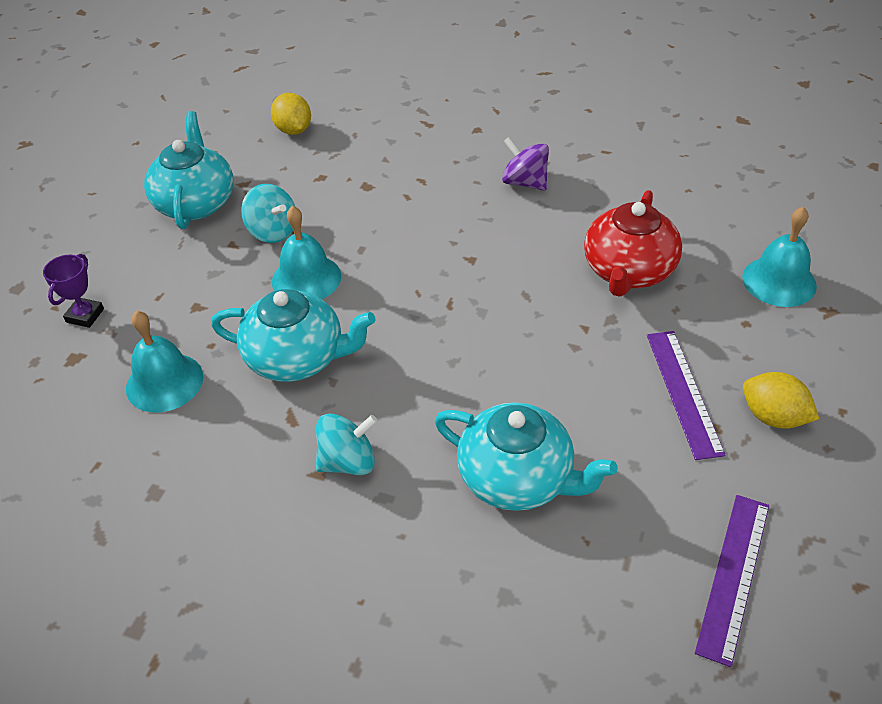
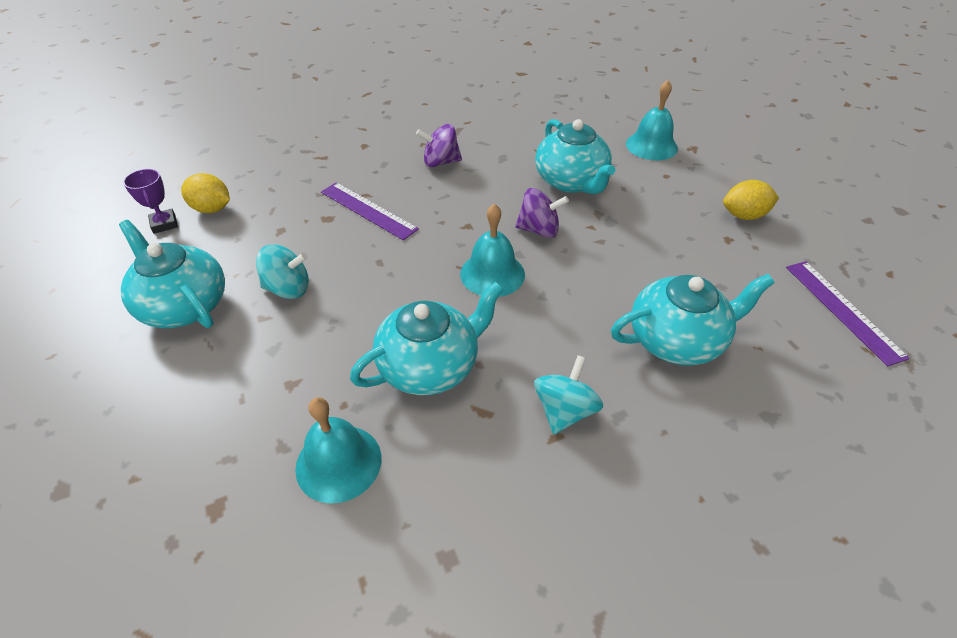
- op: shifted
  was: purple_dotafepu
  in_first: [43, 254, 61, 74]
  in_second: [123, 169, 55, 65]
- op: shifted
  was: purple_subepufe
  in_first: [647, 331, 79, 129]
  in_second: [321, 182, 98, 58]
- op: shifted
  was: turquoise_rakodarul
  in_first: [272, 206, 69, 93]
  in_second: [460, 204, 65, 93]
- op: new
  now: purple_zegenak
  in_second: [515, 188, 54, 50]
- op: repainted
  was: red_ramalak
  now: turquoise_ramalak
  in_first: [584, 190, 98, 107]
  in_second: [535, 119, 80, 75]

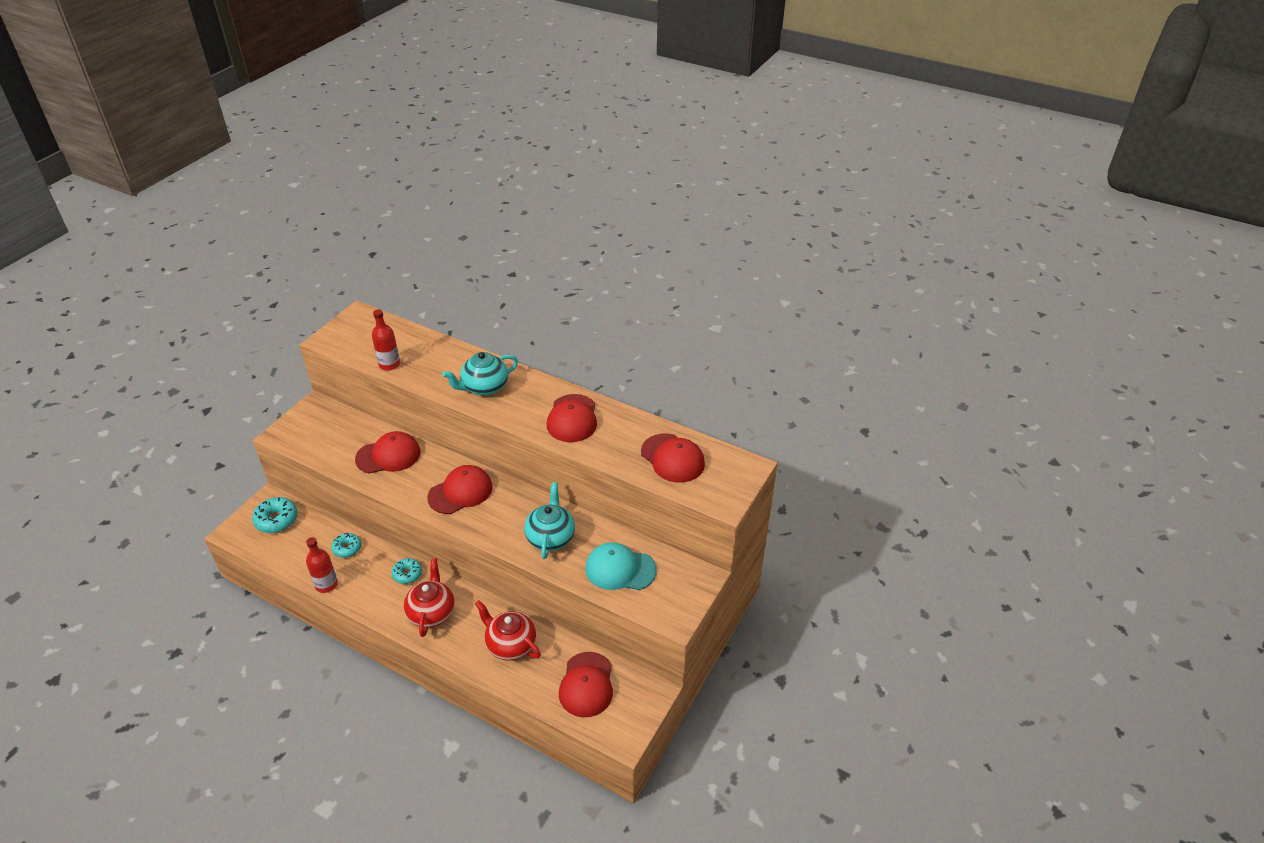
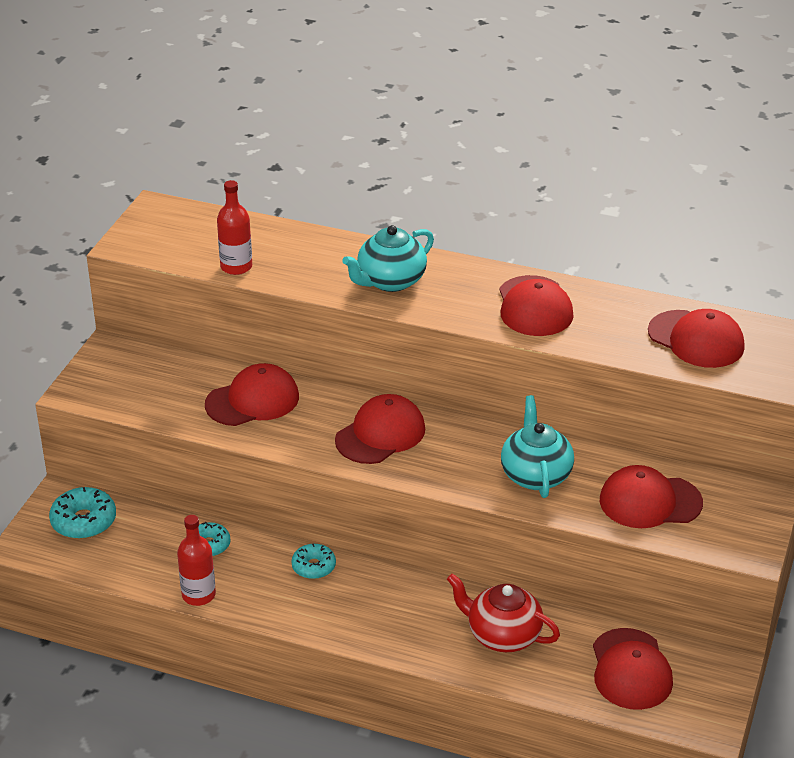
- op: repainted
  was: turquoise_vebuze
  now: red_vebuze
  in_first: [585, 542, 72, 48]
  in_second: [600, 465, 103, 63]
- op: gone
  was: red_ramalak
  in_first: [404, 558, 50, 79]

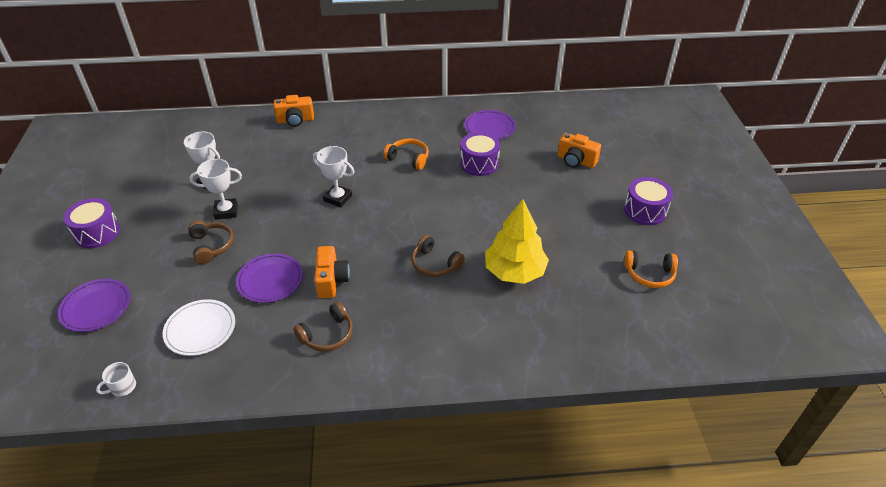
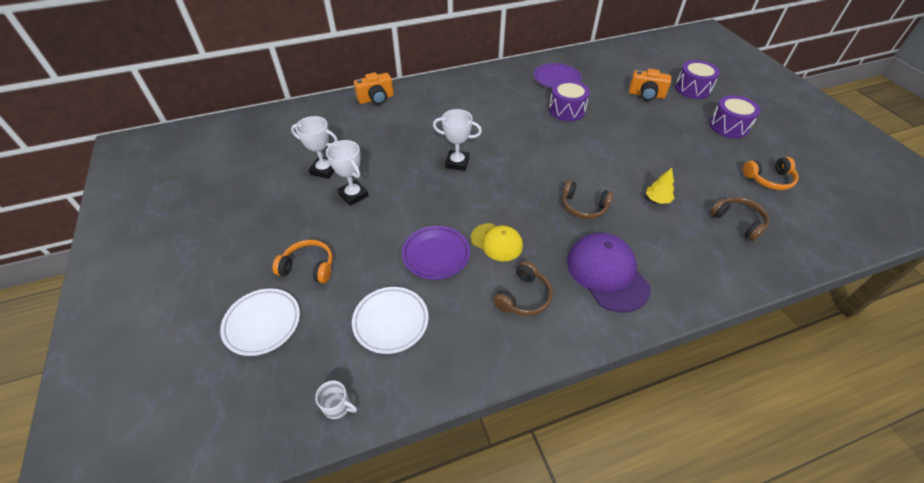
- op: repainted
  was: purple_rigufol
  now: white_rigufol
  in_first: [58, 279, 73, 53]
  in_second: [220, 288, 80, 68]
- op: shifted
  was: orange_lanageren
  in_first: [383, 139, 46, 31]
  in_second: [273, 240, 60, 43]
- op: rotated
  was: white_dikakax
  in_first: [96, 362, 40, 35]
  in_second: [315, 381, 42, 38]
  clockwise: -105
- op: rotated
  was: white_dotafepu
  in_first: [190, 159, 52, 61]
  in_second: [326, 140, 43, 66]
  clockwise: 75
- op: swapped
  was: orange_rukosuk
  now: yellow_vebuze
  in_first: [315, 246, 35, 52]
  in_second: [471, 223, 52, 38]
- op: new
  now: purple_vebuze
  in_second: [567, 233, 84, 79]
- op: scaled
  was: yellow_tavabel
  in_first: [485, 199, 64, 85]
  in_second: [646, 168, 28, 36]
  ratio: 0.46
- op: shifted
  was: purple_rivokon
  in_first: [63, 198, 57, 50]
  in_second: [675, 60, 45, 39]
- op: shifted
  was: brown_lanageren
  in_first: [188, 221, 46, 43]
  in_second: [710, 197, 60, 45]

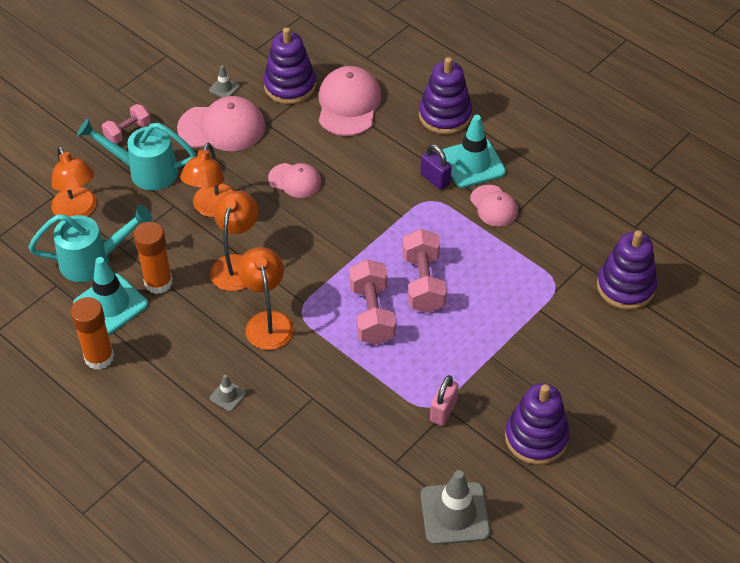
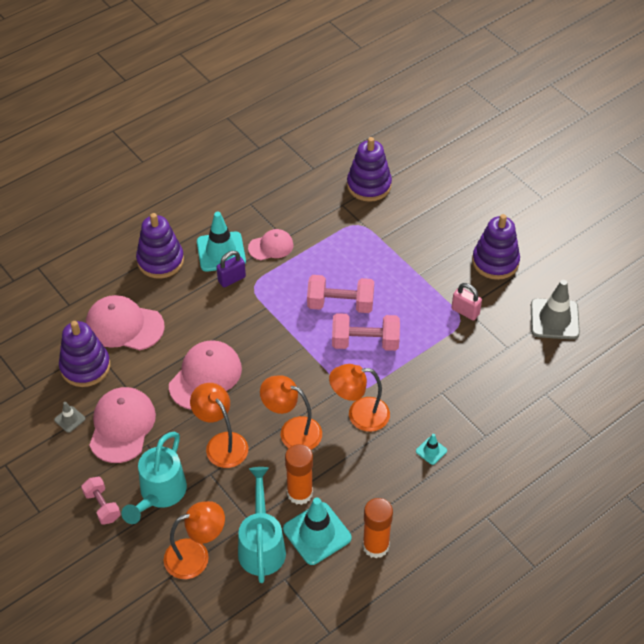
- op: scaled
  was: pink_vebuze
  in_first: [268, 163, 53, 35]
  in_second: [169, 340, 73, 70]
  ratio: 1.66
- op: rotated
  was: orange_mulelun
  in_first: [180, 142, 55, 75]
  in_second: [190, 383, 58, 85]
  clockwise: -150
- op: repainted
  was: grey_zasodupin
  now: turquoise_zasodupin
  in_first: [210, 375, 36, 37]
  in_second: [416, 434, 31, 31]

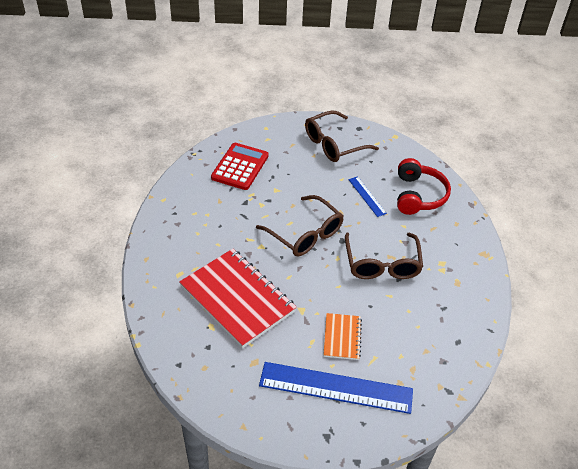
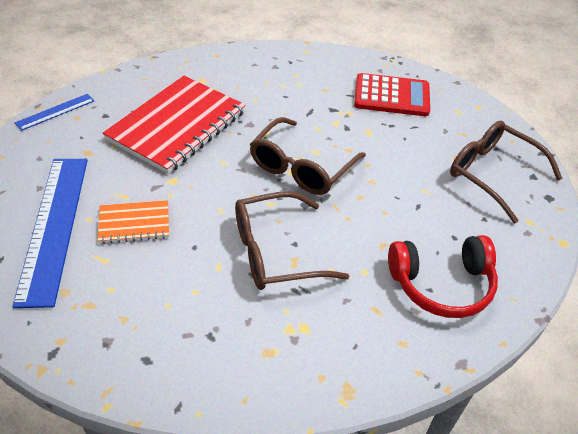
- op: shifted
  was: blue_subepufe
  in_first: [348, 176, 39, 41]
  in_second: [15, 94, 79, 37]

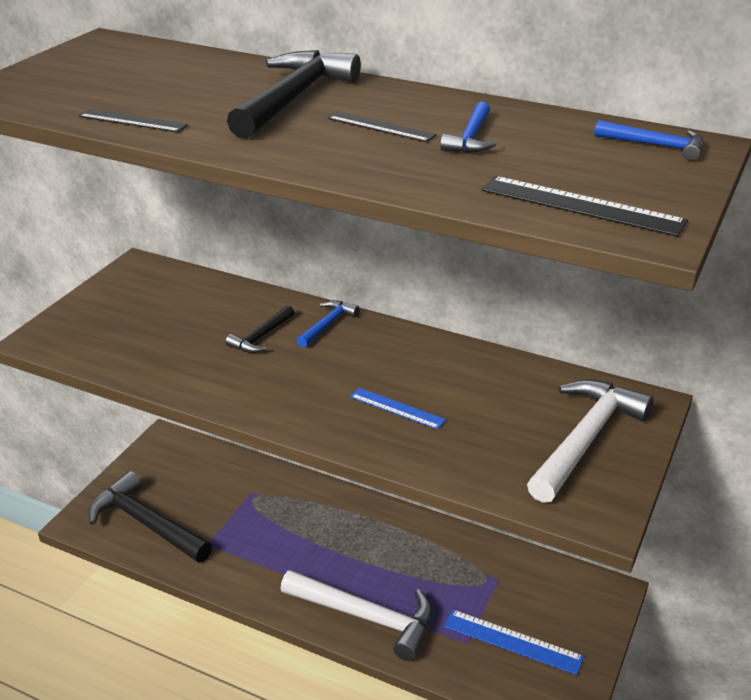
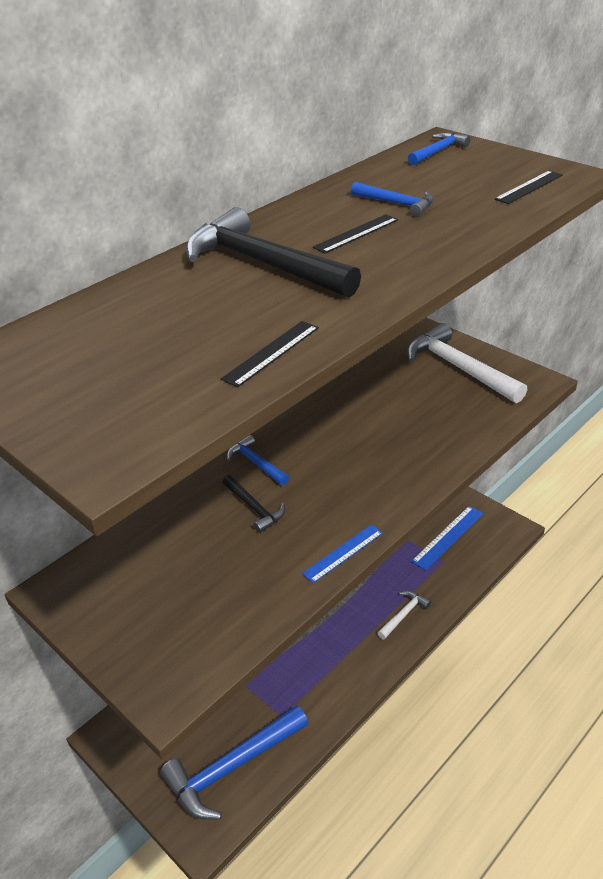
- op: repainted
  was: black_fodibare
  now: blue_fodibare
  in_first: [89, 471, 123, 92]
  in_second: [160, 705, 148, 114]
- op: shifted
  was: blue_subepufe
  in_first: [350, 388, 96, 42]
  in_second: [302, 524, 81, 59]
- op: scaled
  was: white_fodibare
  in_first: [281, 570, 152, 91]
  in_second: [378, 591, 53, 49]
  ratio: 0.51
- op: scaled
  was: black_subepufe
  in_first: [481, 176, 207, 61]
  in_second: [495, 170, 68, 34]
  ratio: 0.66

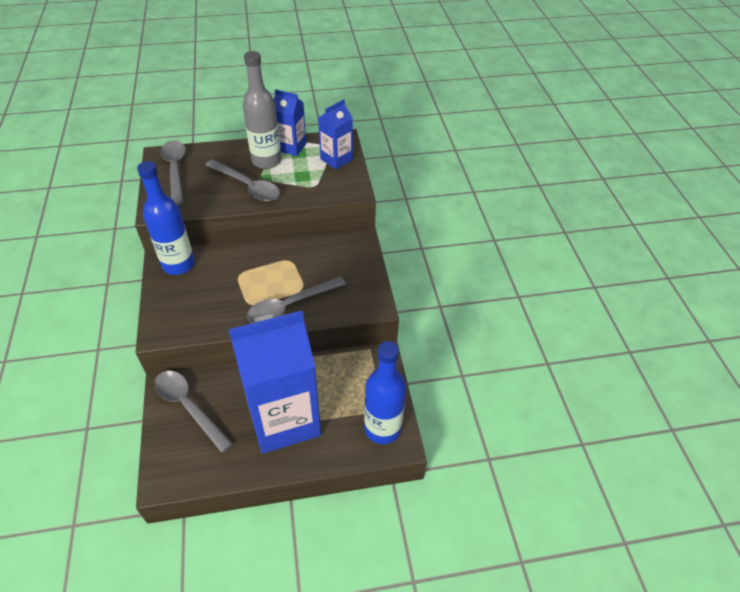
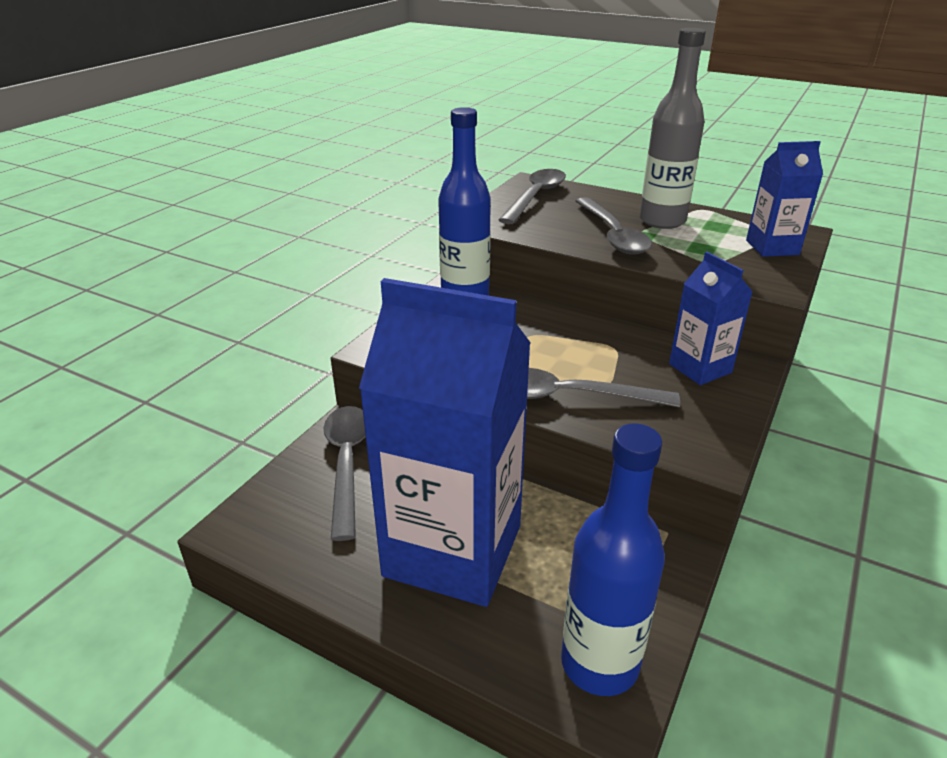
- op: shifted
  was: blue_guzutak
  in_first: [274, 89, 32, 67]
  in_second: [669, 252, 84, 133]

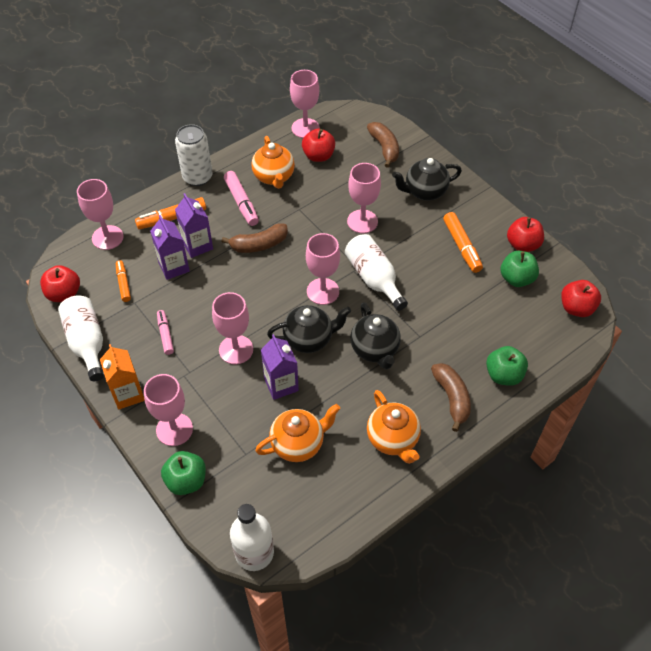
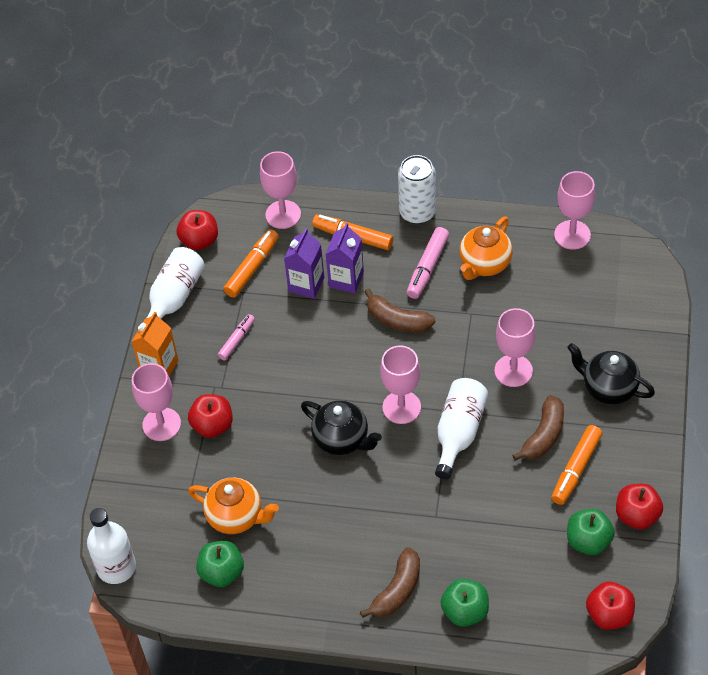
- op: shifted
  was: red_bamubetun
  in_first: [302, 129, 33, 33]
  in_second: [188, 394, 45, 44]
- op: shifted
  was: green_bamubetun
  in_first: [161, 451, 45, 44]
  in_second: [196, 541, 48, 46]
- op: scaled
  was: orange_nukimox
  in_first: [116, 260, 15, 42]
  in_second: [223, 229, 56, 69]
  ratio: 1.55
- op: shifted
  was: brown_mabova
  in_first: [367, 122, 32, 46]
  in_second: [513, 395, 51, 66]
- op: gone
  was: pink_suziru
  in_first: [212, 292, 41, 72]
- op: gone
  was: purple_guzutak
  in_first: [261, 334, 38, 66]
- op: gone
  was: black_ramalak
  in_first: [350, 302, 51, 68]
- op: gone
  was: orange_ramalak
  in_first: [367, 390, 54, 74]

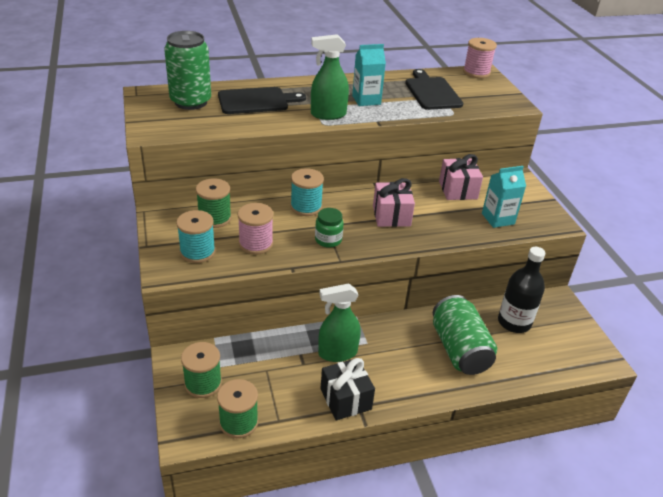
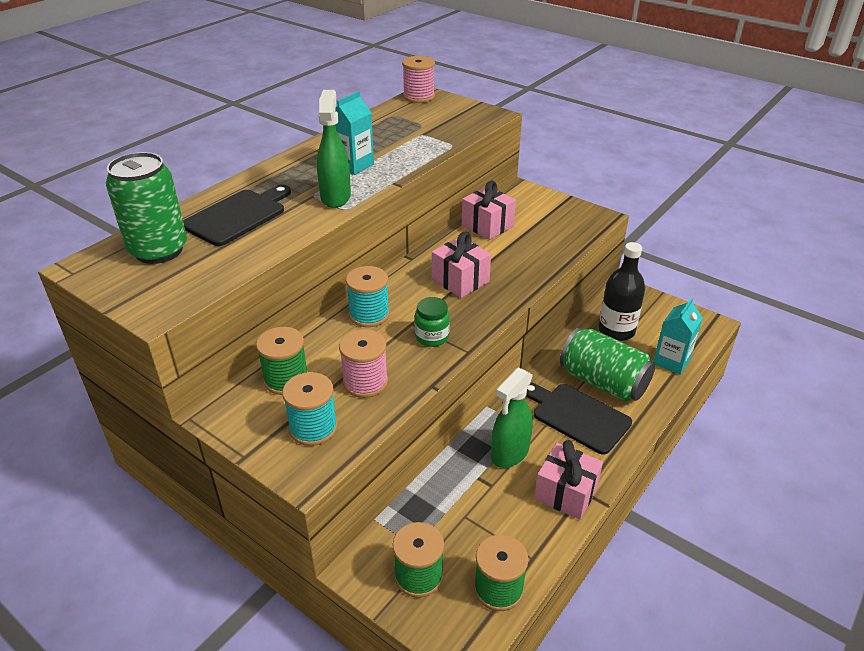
- op: rotated
  was: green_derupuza
  in_first: [311, 34, 38, 86]
  in_second: [317, 90, 34, 118]
  clockwise: 135
- op: shifted
  was: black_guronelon
  in_first: [406, 69, 57, 41]
  in_second: [526, 382, 106, 73]
- op: repainted
  was: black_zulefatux
  now: pink_zulefatux
  in_first: [320, 358, 55, 62]
  in_second: [534, 440, 69, 80]
- op: shifted
  was: turquoise_guzutak
  in_first: [482, 166, 44, 62]
  in_second: [653, 298, 50, 77]

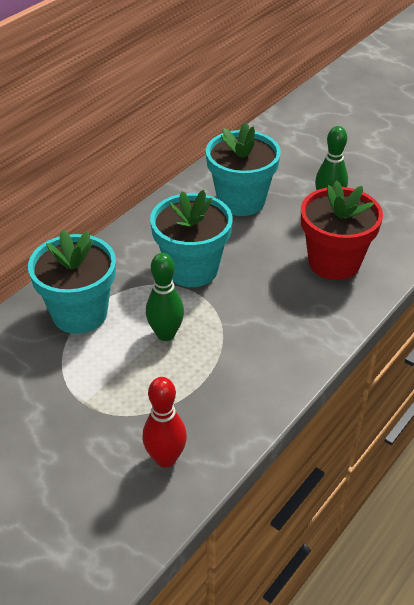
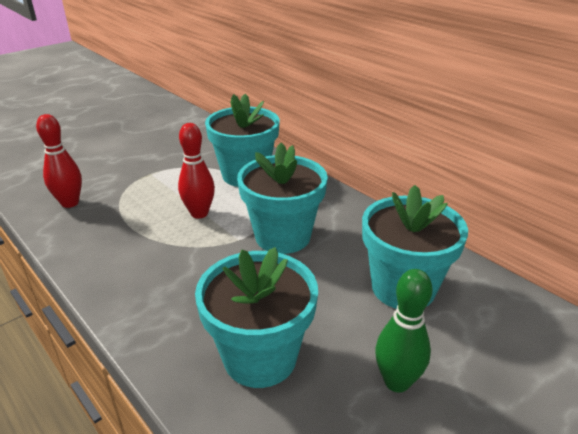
- op: repainted
  was: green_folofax
  now: red_folofax
  in_first: [146, 253, 38, 88]
  in_second: [178, 123, 37, 96]
- op: repainted
  was: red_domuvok
  now: turquoise_domuvok
  in_first: [301, 180, 82, 100]
  in_second: [195, 247, 123, 141]

